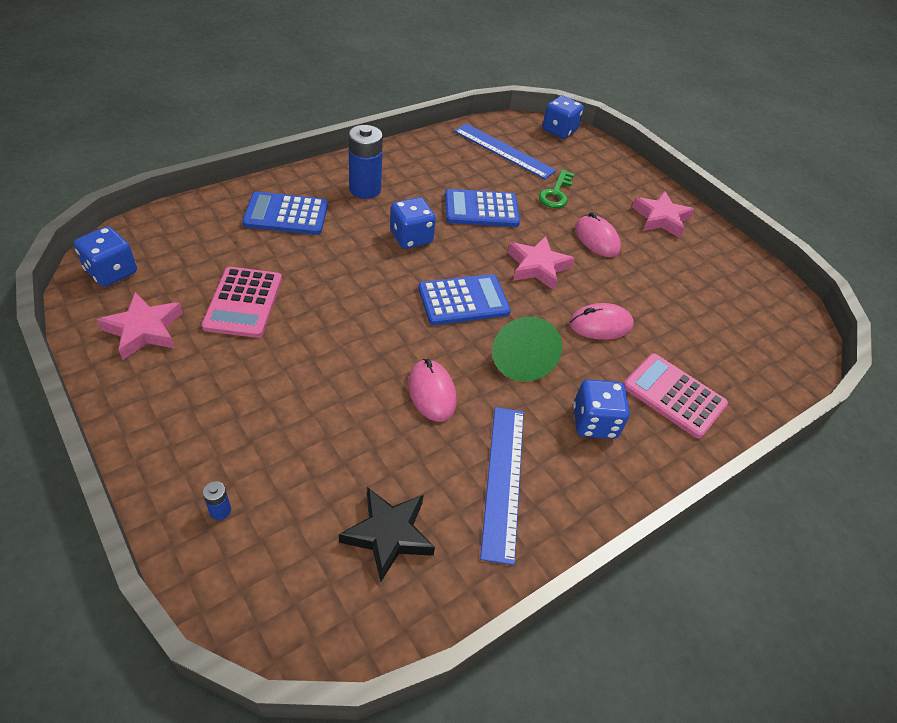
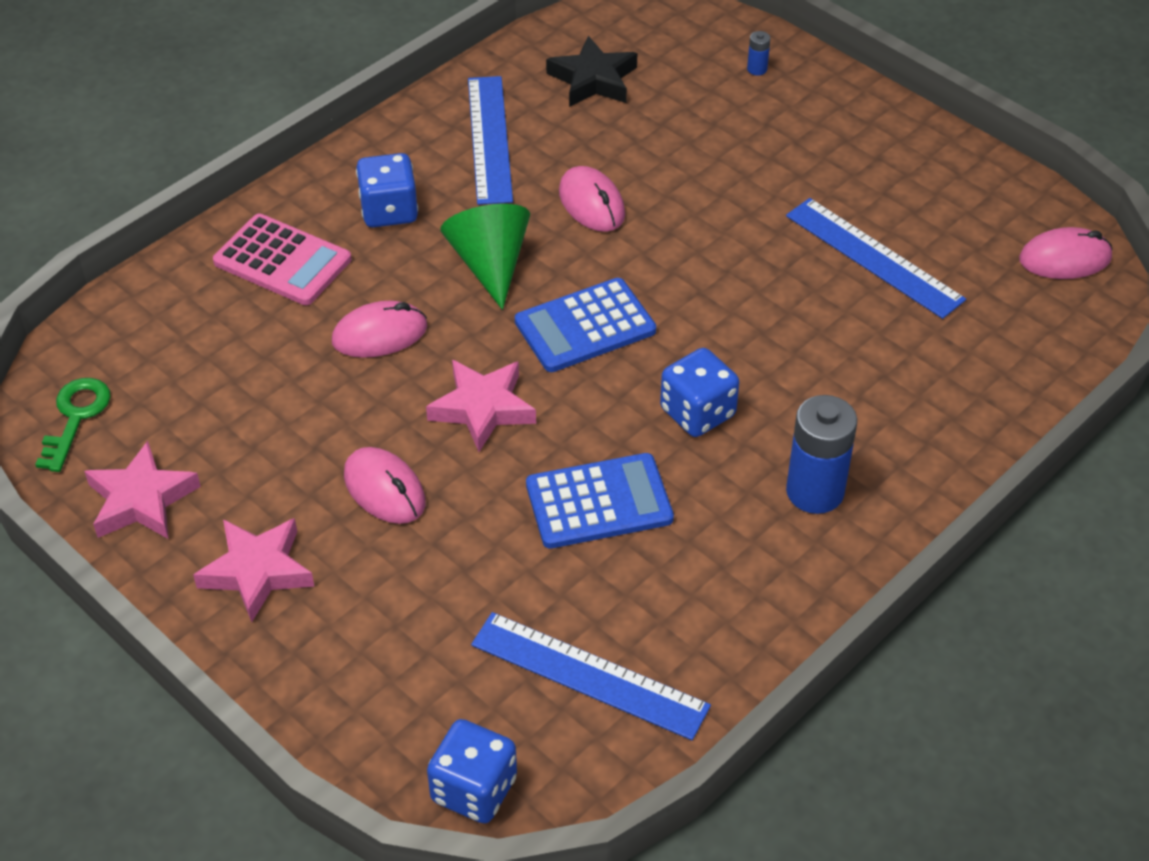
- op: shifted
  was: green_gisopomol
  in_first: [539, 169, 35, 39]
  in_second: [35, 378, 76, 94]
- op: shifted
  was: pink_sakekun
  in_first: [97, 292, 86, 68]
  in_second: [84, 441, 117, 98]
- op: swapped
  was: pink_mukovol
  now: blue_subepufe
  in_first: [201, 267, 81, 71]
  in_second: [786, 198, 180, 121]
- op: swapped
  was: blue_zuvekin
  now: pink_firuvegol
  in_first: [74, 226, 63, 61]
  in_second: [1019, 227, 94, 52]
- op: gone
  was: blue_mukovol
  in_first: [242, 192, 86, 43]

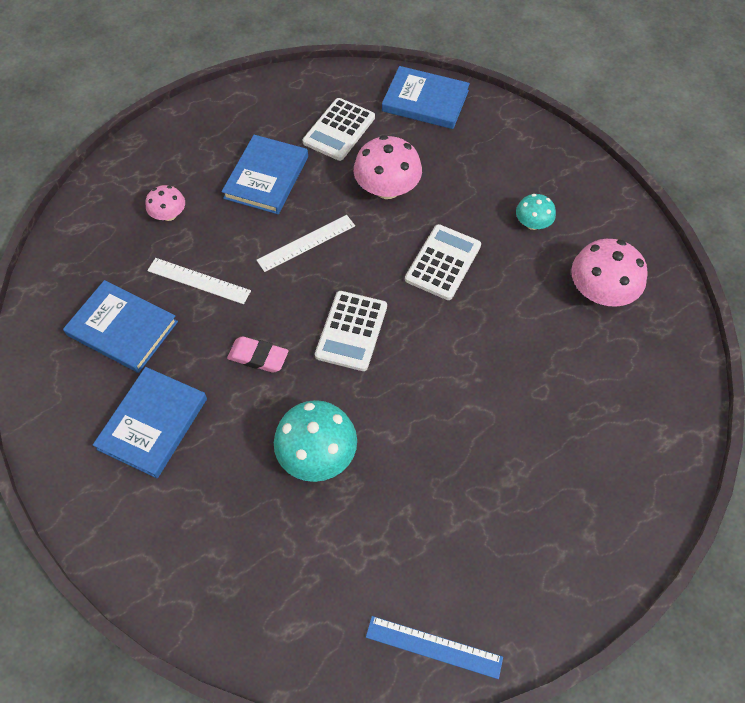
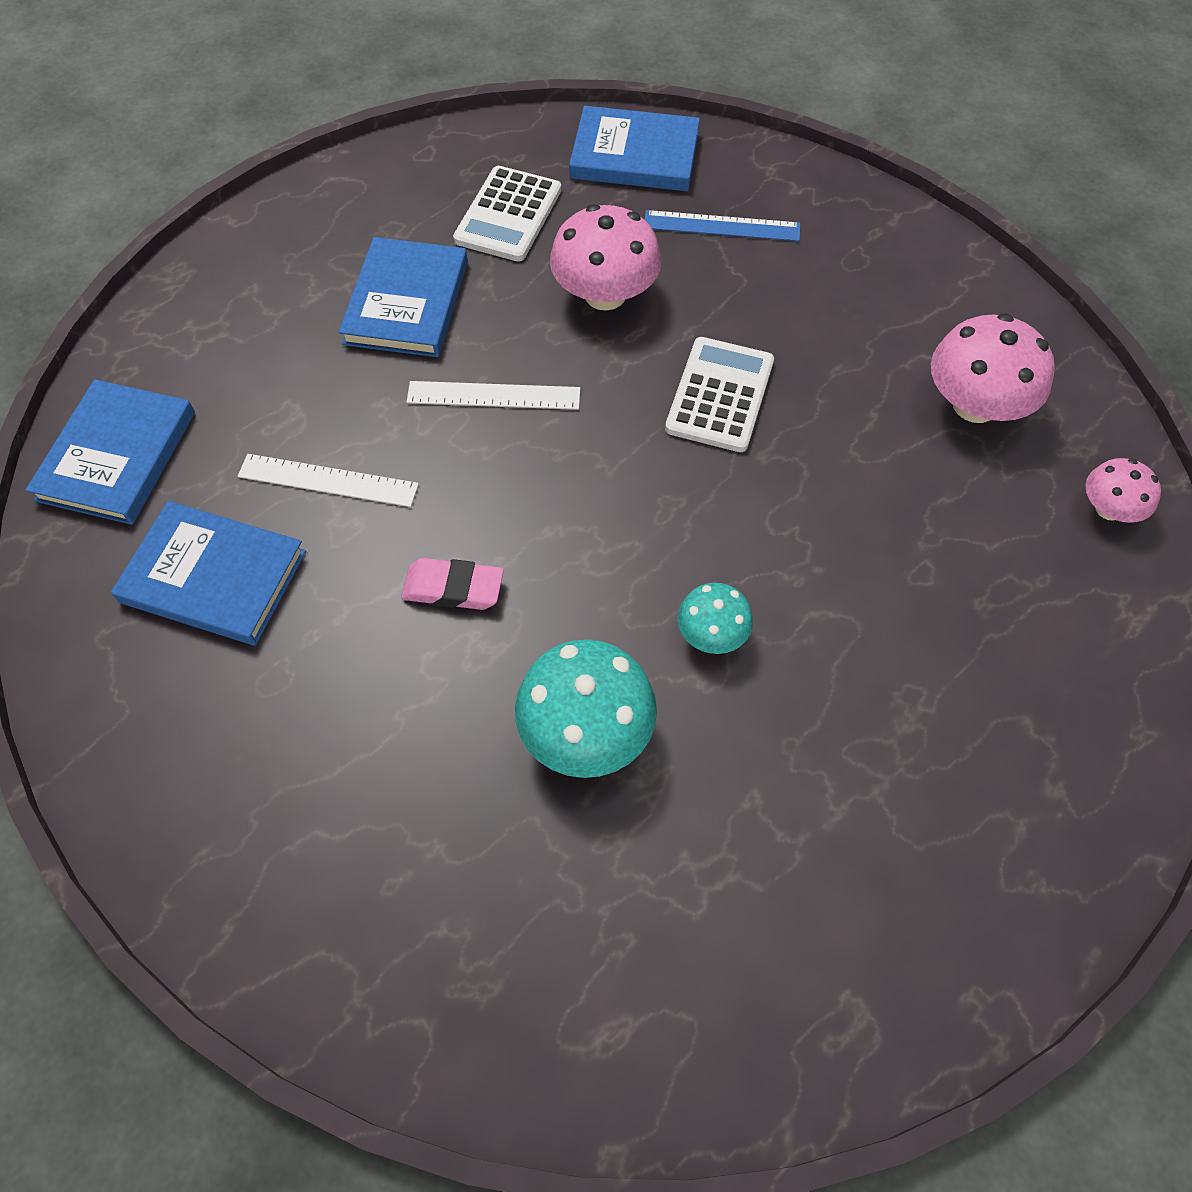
- op: shifted
  was: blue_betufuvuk
  in_first: [93, 367, 114, 111]
  in_second: [25, 379, 170, 146]
- op: rotated
  was: white_subepufe
  in_first: [257, 215, 98, 57]
  in_second: [407, 381, 173, 29]
  clockwise: 45
- op: shifted
  was: blue_subepufe
  in_first: [366, 616, 137, 63]
  in_second: [644, 210, 156, 31]
- op: shifted
  was: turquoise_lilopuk
  in_first: [516, 194, 40, 36]
  in_second: [677, 583, 76, 71]
- op: shifted
  was: pink_lilopuk
  in_first: [145, 185, 40, 36]
  in_second: [1086, 458, 75, 65]
- op: gone
  was: white_mukovol
  in_first: [315, 291, 72, 80]

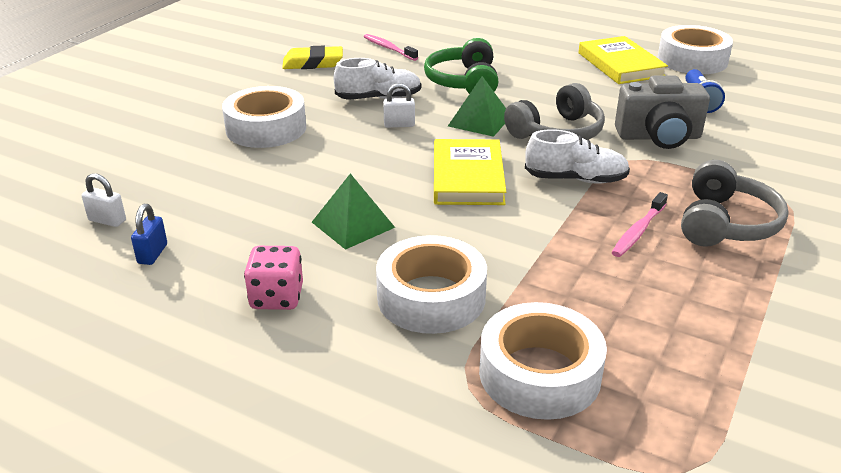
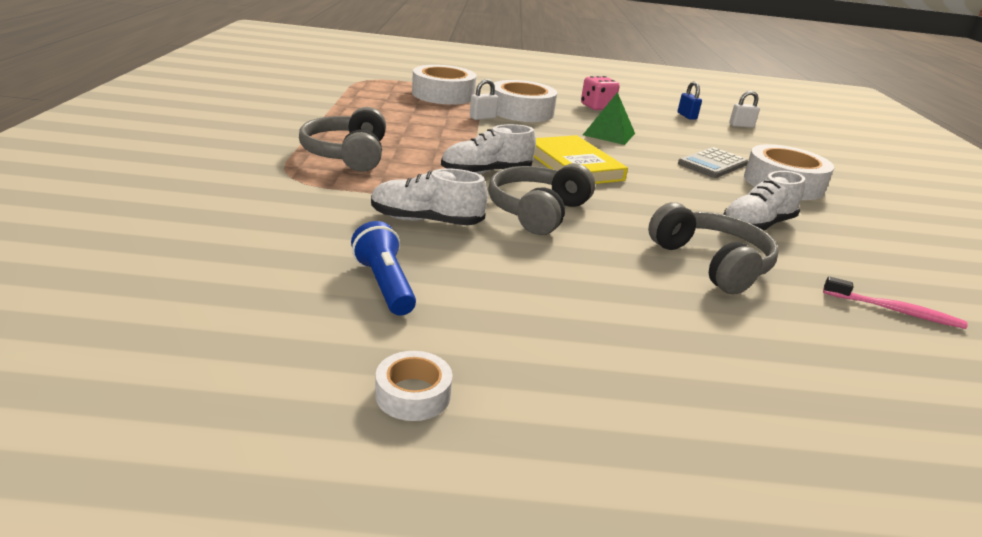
- op: swapped
  was: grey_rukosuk
  now: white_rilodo
  in_first: [615, 75, 95, 74]
  in_second: [371, 169, 117, 56]
- op: scaled
  was: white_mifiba
  in_first: [658, 25, 75, 49]
  in_second: [375, 351, 77, 70]
  ratio: 0.5
- op: shifted
  was: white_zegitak
  in_first: [383, 83, 32, 45]
  in_second: [470, 79, 28, 41]
- op: repainted
  was: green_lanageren
  now: grey_lanageren
  in_first: [424, 38, 74, 56]
  in_second: [648, 202, 131, 92]
- op: new
  now: grey_mukovol
  in_second: [678, 147, 70, 31]
- op: gone
  was: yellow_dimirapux
  in_first: [282, 46, 61, 23]
- op: gone
  was: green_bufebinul
  in_first: [448, 76, 58, 61]
- op: gone
  was: yellow_betufuvuk
  in_first: [578, 36, 90, 48]
- op: gone
  was: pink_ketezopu
  in_first: [612, 192, 56, 65]

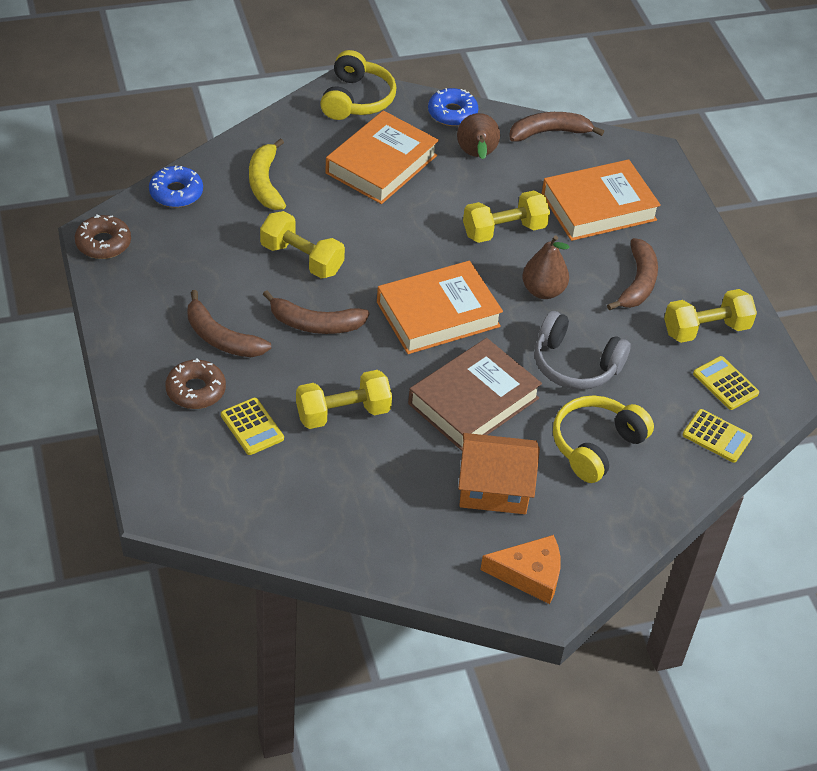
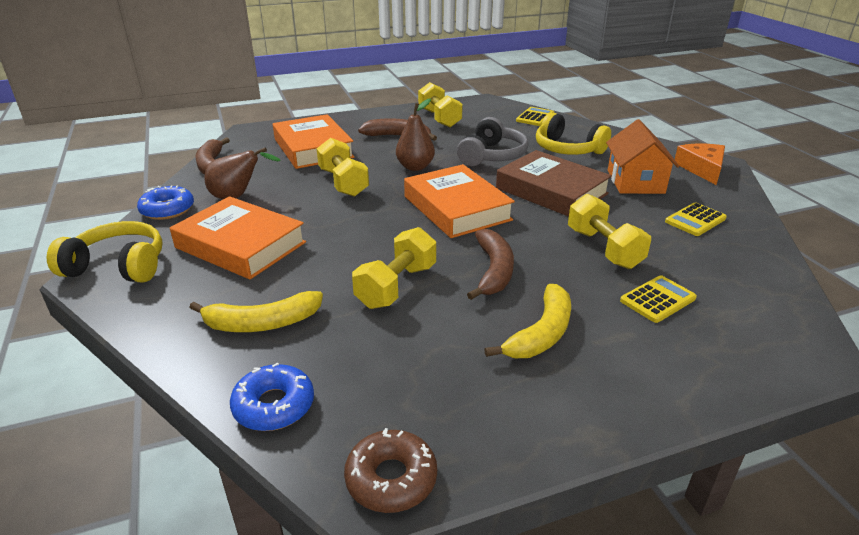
- op: repainted
  was: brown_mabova
  now: yellow_mabova
  in_first: [188, 290, 83, 67]
  in_second: [484, 284, 87, 74]
- op: shifted
  was: yellow_mukovol
  in_first: [693, 356, 66, 54]
  in_second: [665, 203, 62, 33]
- op: gone
  was: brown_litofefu
  in_first: [166, 358, 60, 51]

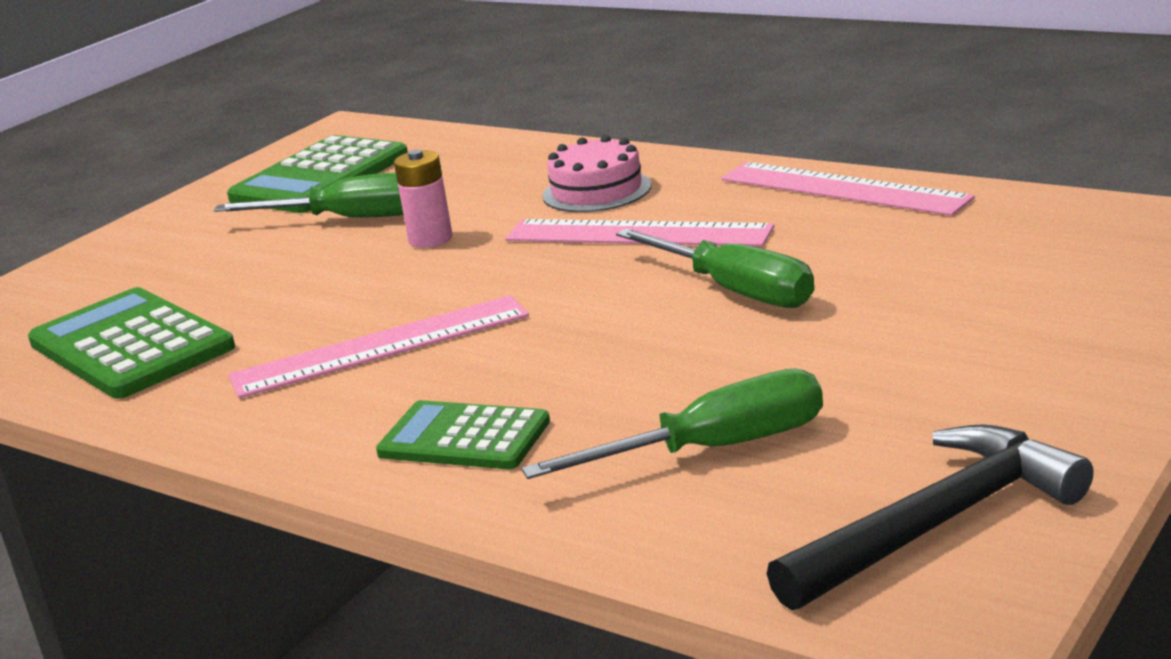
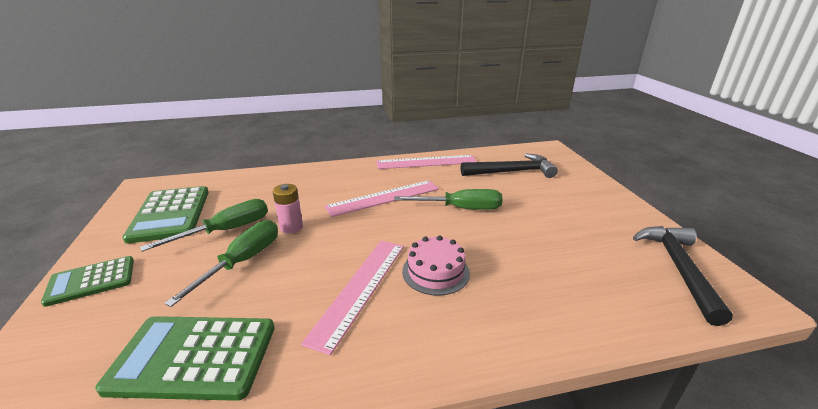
- op: shifted
  was: green_mukovol
  in_first: [376, 400, 174, 69]
  in_second: [41, 256, 93, 51]
- op: shifted
  was: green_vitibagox
  in_first: [521, 369, 302, 110]
  in_second: [164, 220, 114, 87]
- op: shifted
  was: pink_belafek
  in_first: [542, 135, 109, 77]
  in_second: [402, 235, 68, 61]
- op: new
  now: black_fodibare
  in_second: [461, 153, 97, 25]

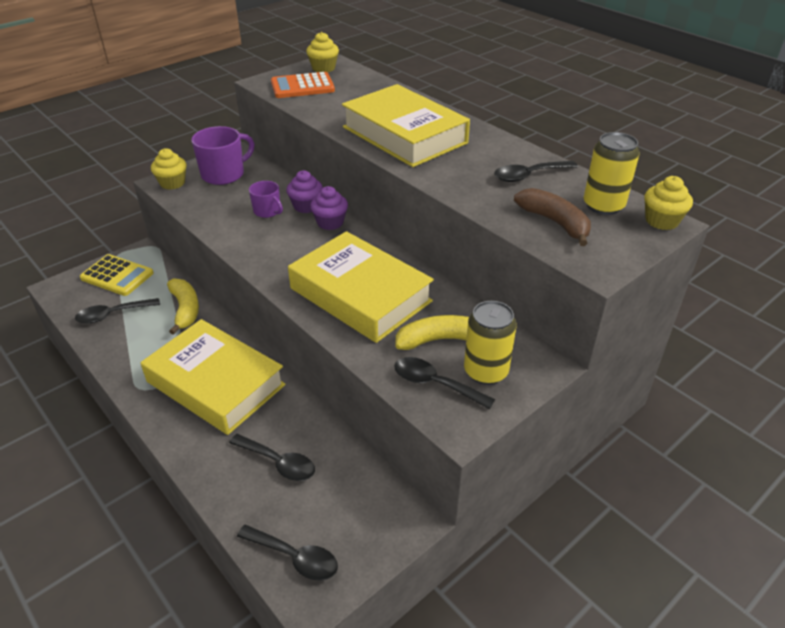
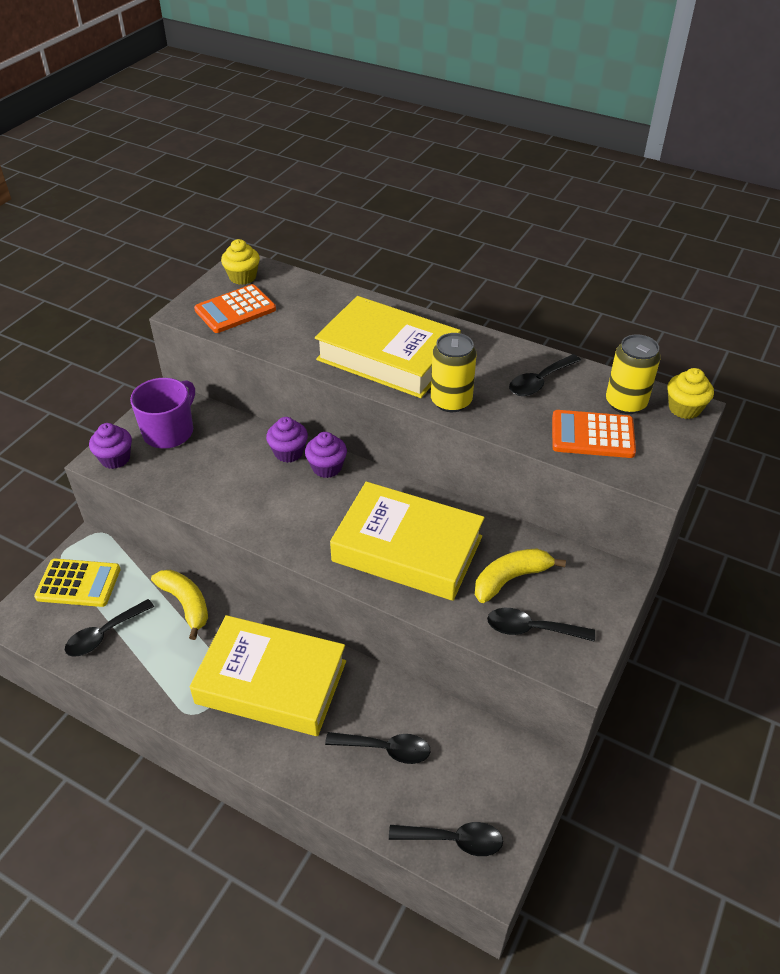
- op: repainted
  was: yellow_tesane
  now: purple_tesane
  in_first: [151, 148, 36, 42]
  in_second: [89, 423, 43, 46]
- op: shifted
  was: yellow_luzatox
  in_first: [464, 301, 53, 84]
  in_second: [431, 333, 46, 79]
- op: swapped
  was: brown_mabova
  now: orange_mukovol
  in_first: [514, 188, 77, 58]
  in_second: [552, 410, 84, 48]
- op: gone
  was: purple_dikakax
  in_first: [249, 181, 34, 37]

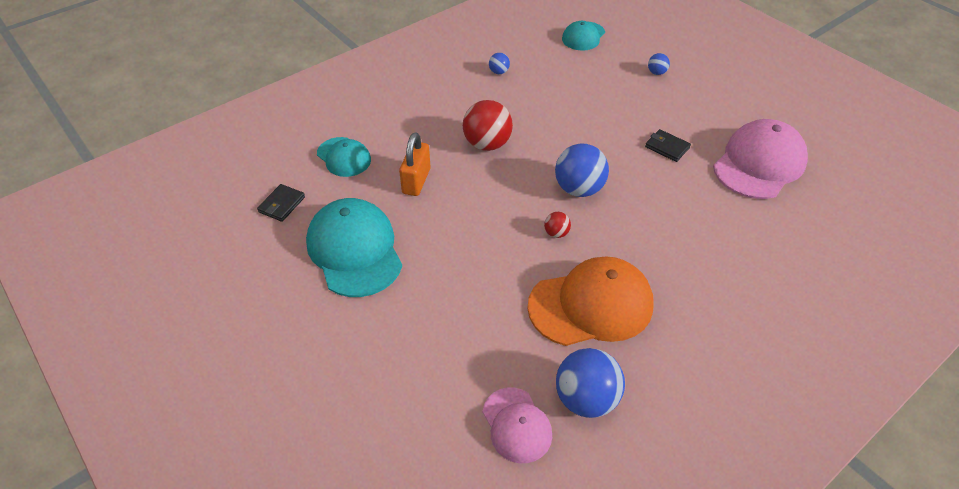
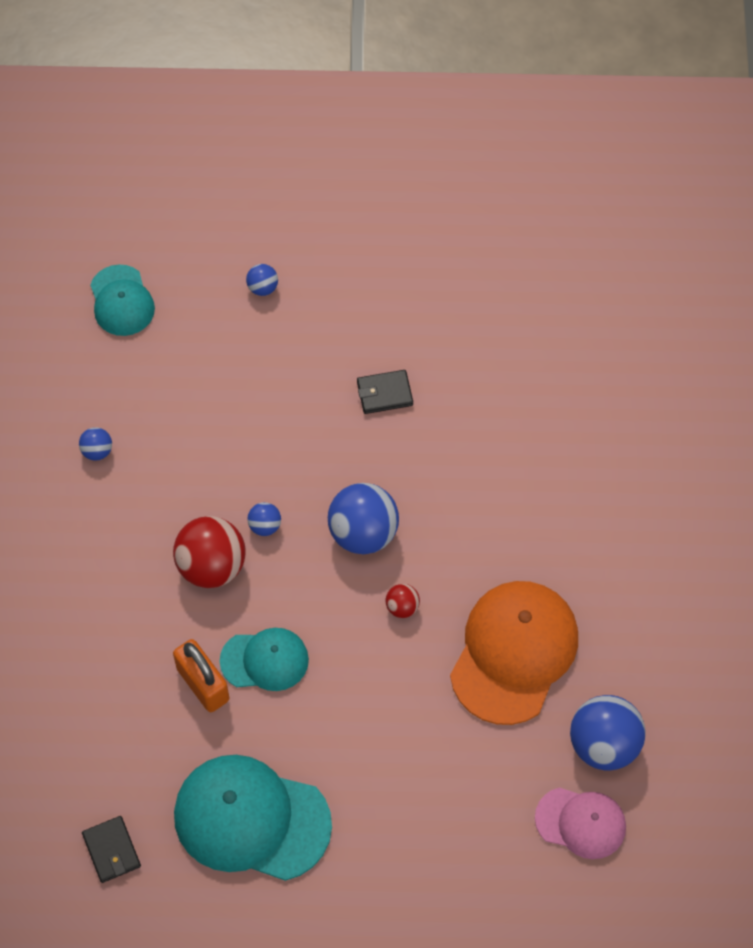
- op: shifted
  was: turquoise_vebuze
  in_first: [317, 137, 54, 40]
  in_second: [220, 628, 89, 63]
- op: new
  now: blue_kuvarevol
  in_second: [247, 502, 34, 34]
- op: gone
  was: pink_vebuze
  in_first: [713, 119, 95, 80]

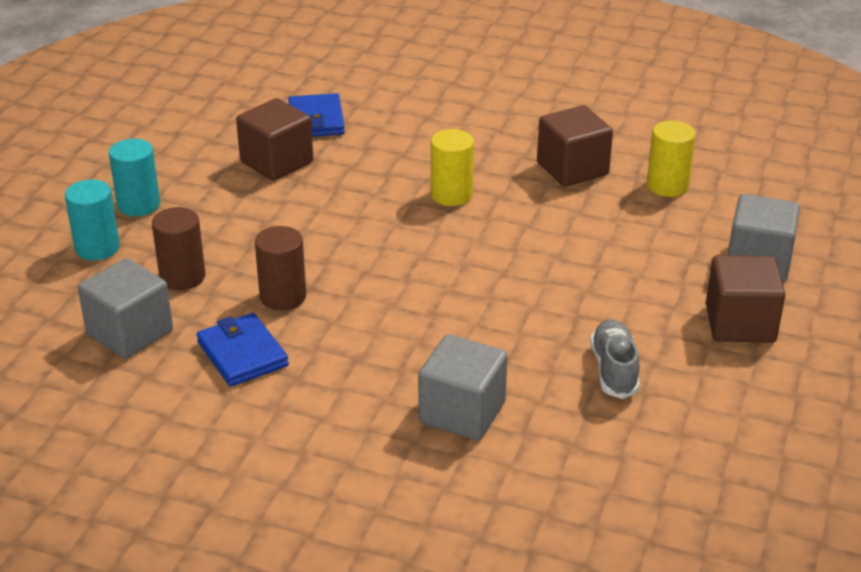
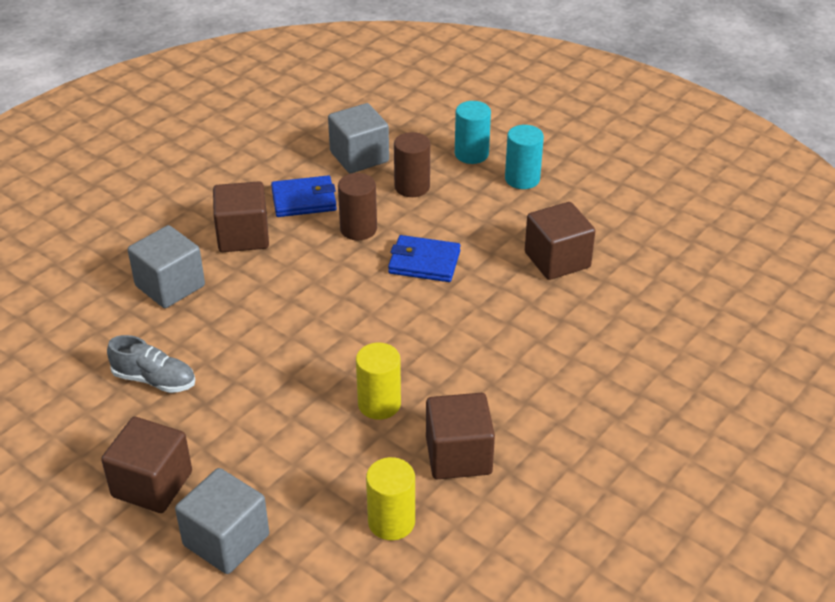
- op: new
  now: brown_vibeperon
  in_second: [213, 181, 56, 71]
- op: shifted
  was: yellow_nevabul
  in_first: [431, 129, 43, 77]
  in_second: [356, 343, 45, 77]
- op: shifted
  was: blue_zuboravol
  in_first: [288, 93, 57, 44]
  in_second: [388, 235, 73, 47]

